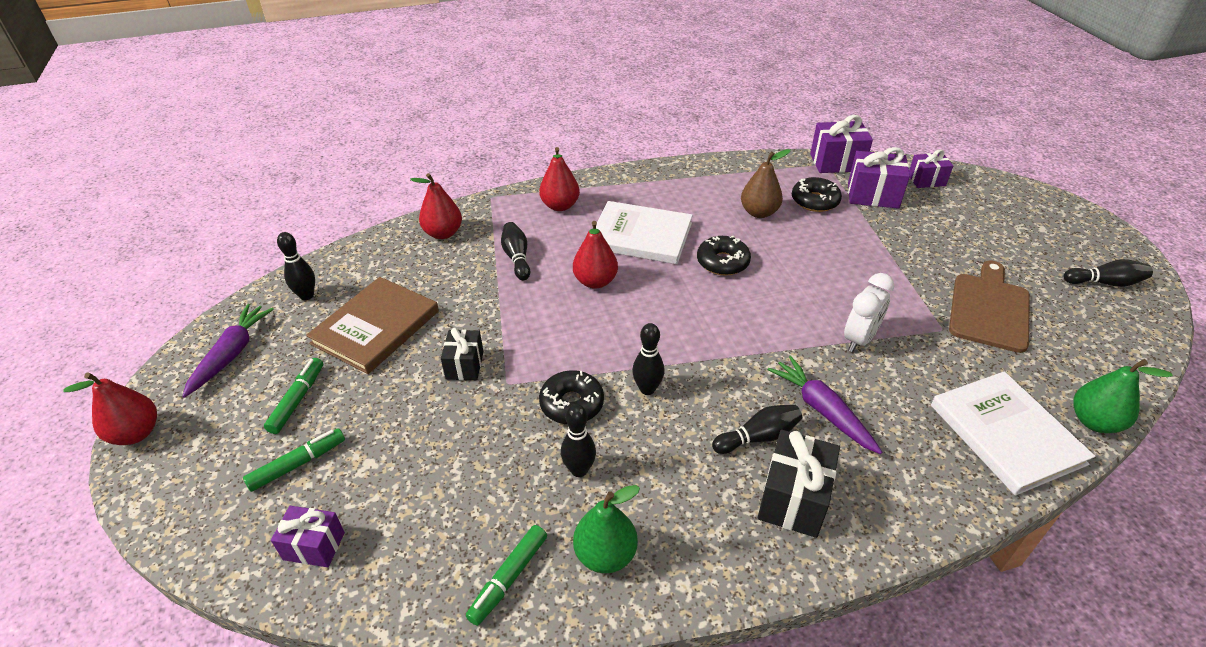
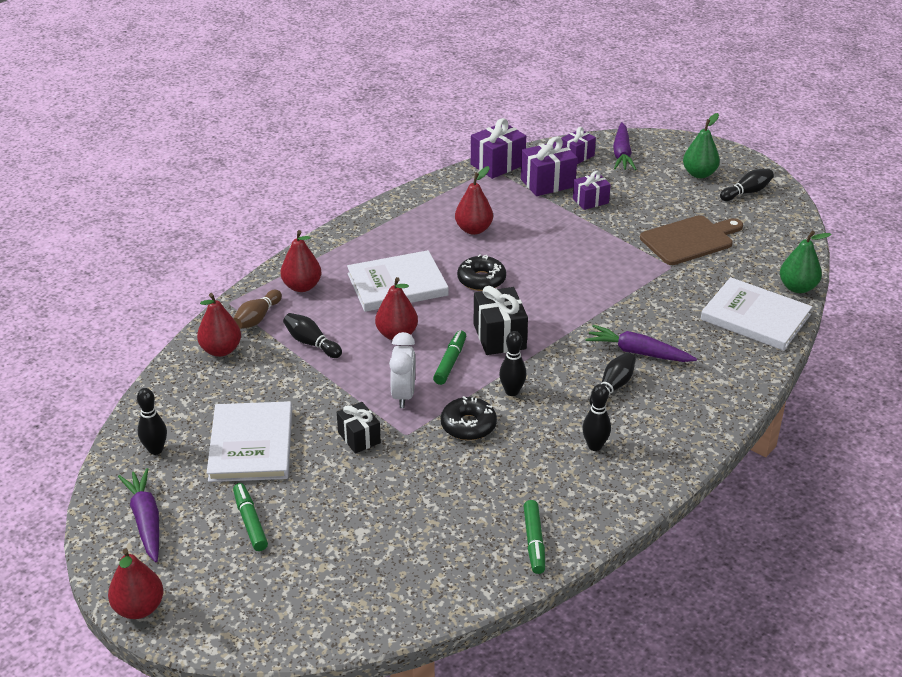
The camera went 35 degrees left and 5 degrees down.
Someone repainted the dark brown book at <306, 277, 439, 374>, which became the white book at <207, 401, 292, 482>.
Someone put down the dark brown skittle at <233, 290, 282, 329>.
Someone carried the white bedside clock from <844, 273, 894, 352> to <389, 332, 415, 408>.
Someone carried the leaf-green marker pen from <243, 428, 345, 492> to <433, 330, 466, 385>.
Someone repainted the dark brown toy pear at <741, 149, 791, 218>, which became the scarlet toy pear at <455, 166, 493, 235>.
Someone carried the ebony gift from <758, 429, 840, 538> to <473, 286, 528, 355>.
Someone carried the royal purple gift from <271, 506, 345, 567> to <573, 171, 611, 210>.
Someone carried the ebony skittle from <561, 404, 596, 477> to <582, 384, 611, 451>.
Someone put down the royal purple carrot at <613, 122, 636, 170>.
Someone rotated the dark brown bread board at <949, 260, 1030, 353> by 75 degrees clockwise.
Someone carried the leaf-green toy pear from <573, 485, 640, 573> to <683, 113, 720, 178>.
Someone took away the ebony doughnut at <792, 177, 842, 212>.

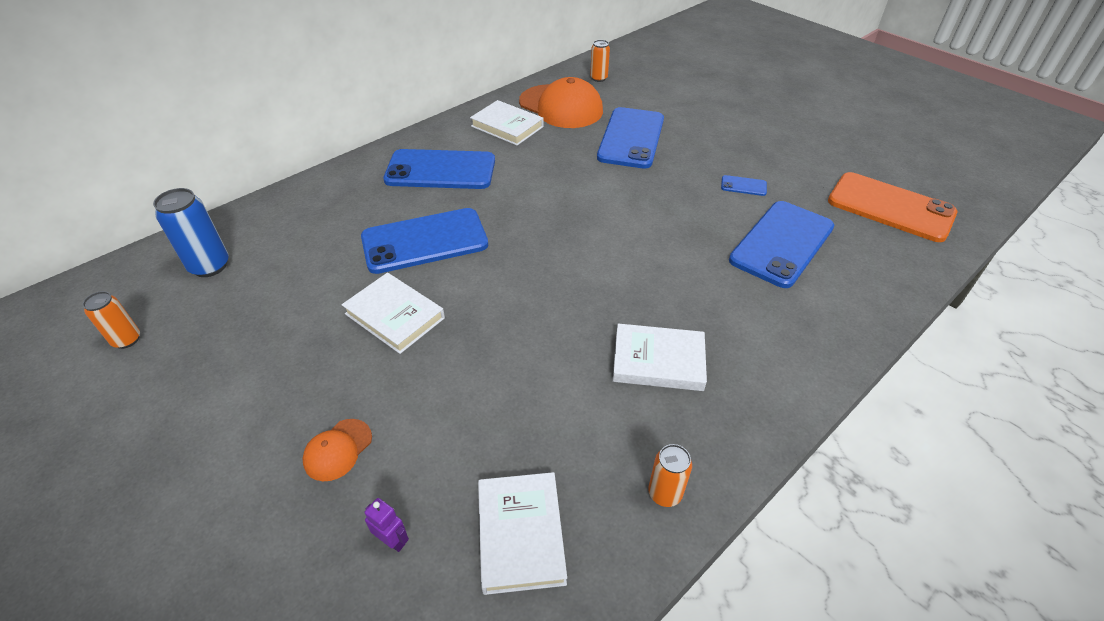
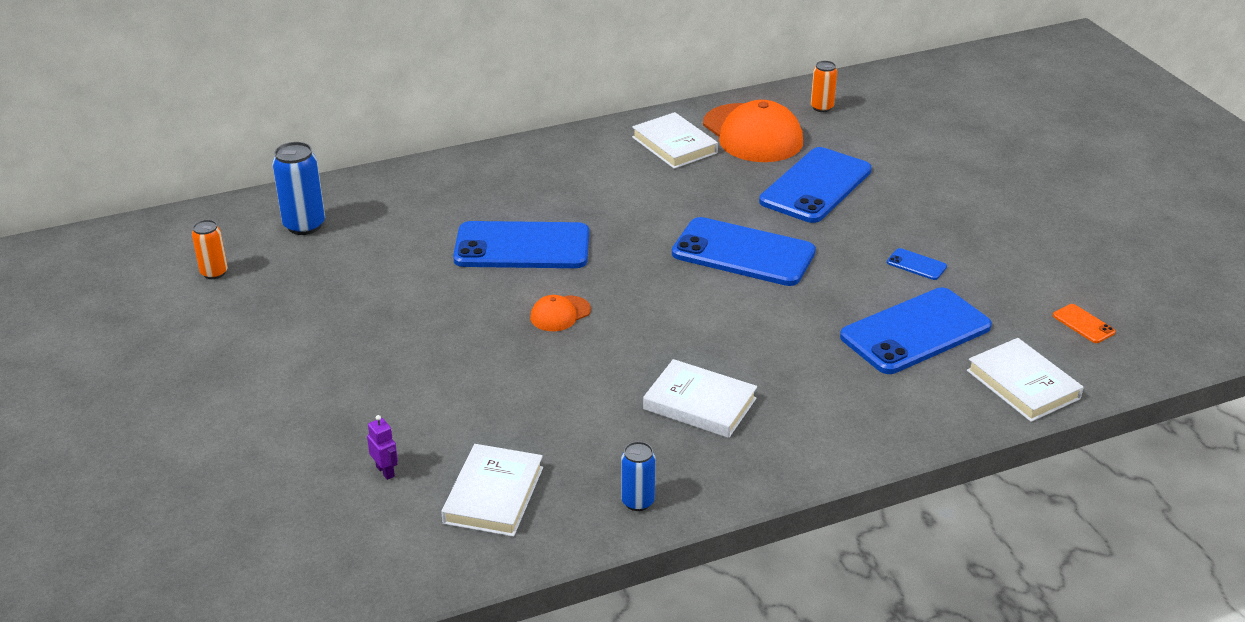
The camera went 20 degrees right and 10 degrees down.
Someone carried the orange-coloured cap from <302, 419, 372, 481> to <530, 295, 591, 331>.
Someone repainted the orange-coloured can at <648, 444, 692, 507>, which became the royal blue can at <621, 441, 656, 511>.
Someone carried the royal blue mobile phone from <383, 149, 495, 189> to <672, 217, 816, 286>.
Someone carried the white book from <342, 273, 445, 354> to <967, 338, 1084, 422>.
Someone scaled the orange-coloured mobile phone at <828, 172, 957, 242> by 0.41.

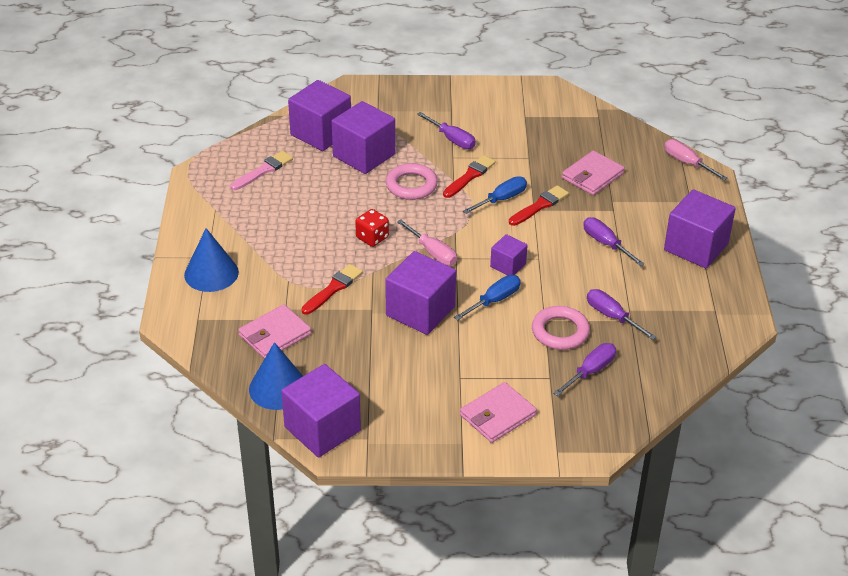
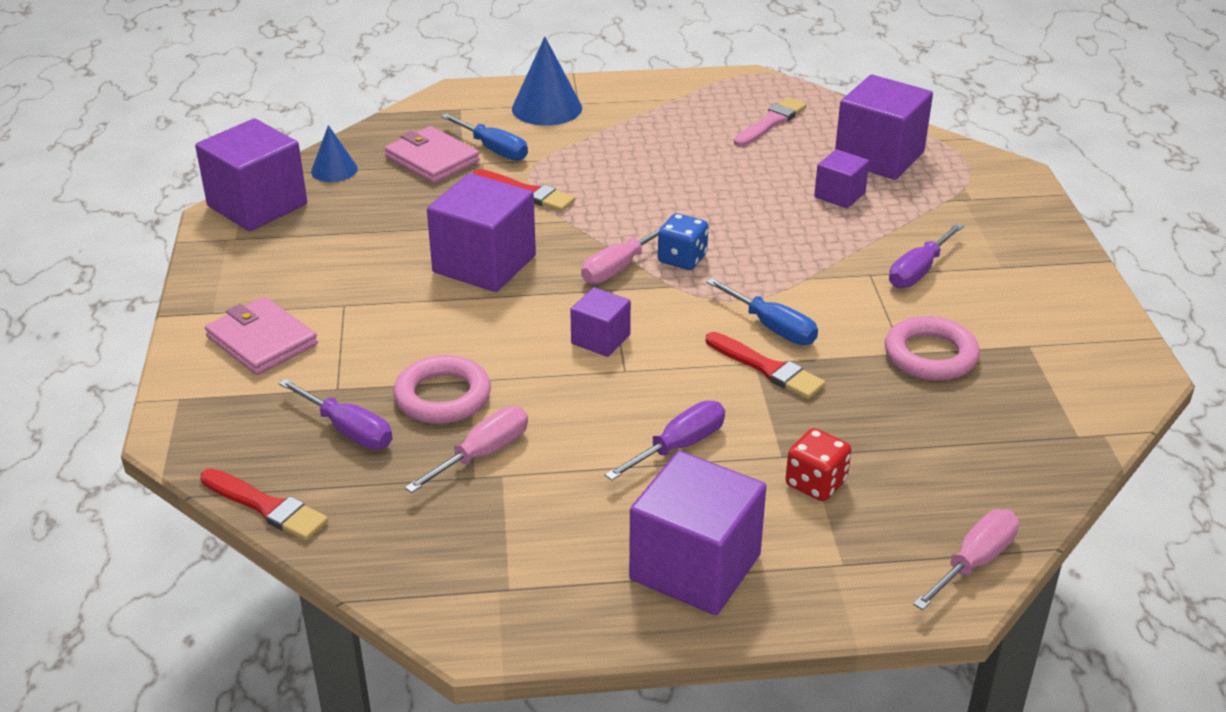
The camera went 85 degrees right and 5 degrees down.
Someone carried the scarlet brush from <443, 155, 496, 198> to <200, 469, 328, 541>.
Someone scaled the royal blue solid cone at <249, 342, 303, 410> by 0.61.
Someone repainted the royal purple screwdriver at <587, 289, 657, 340>, which became the rosy screwdriver at <405, 406, 528, 493>.
Someone carried the royal blue screwdriver from <454, 275, 521, 320> to <441, 113, 528, 161>.
Someone put down the royal blue die at <658, 213, 708, 270>.
Someone rotated the rosy brush at <230, 151, 293, 190> by 90 degrees counterclockwise.
Someone carried the scarlet die from <355, 209, 389, 247> to <786, 428, 851, 501>.
Someone scaled the royal purple solid cube at <332, 101, 395, 174> by 0.54.
Someone carried the rosy torus from <386, 163, 438, 200> to <885, 316, 980, 381>.
Someone took away the rosy card wallet at <562, 151, 625, 195>.

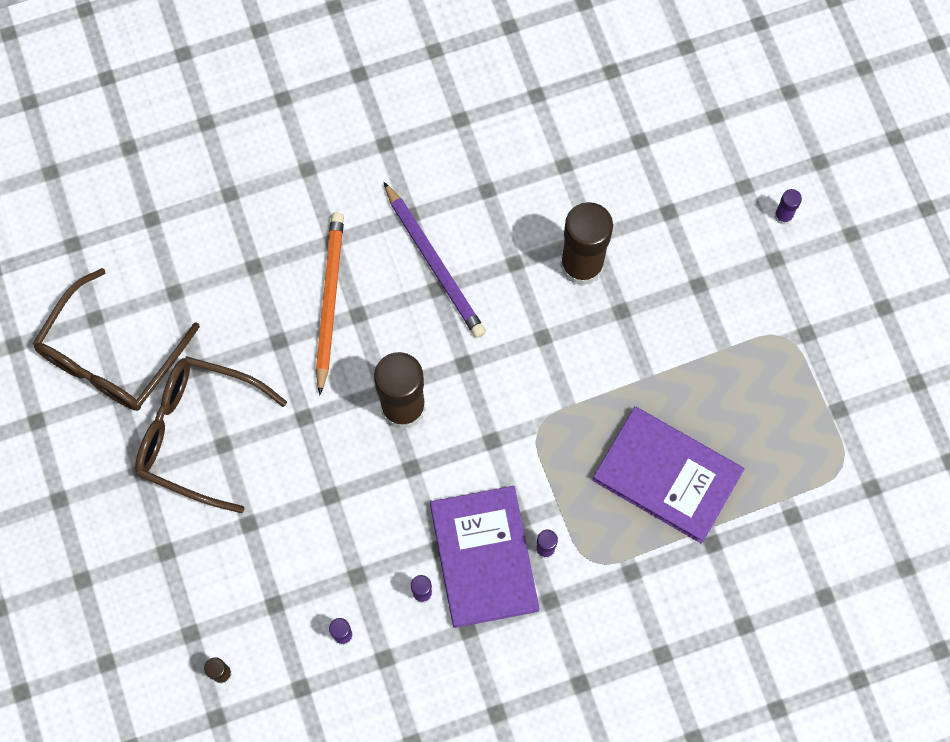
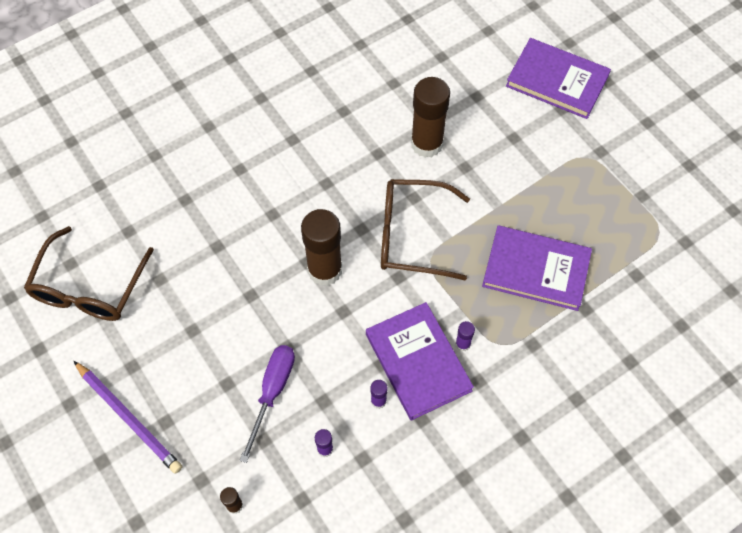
The camera went 15 degrees left and 10 degrees down.
Someone carried the royal purple lead pencil from <384, 182, 486, 338> to <74, 361, 182, 474>.
Someone put down the royal purple screwdriver at <240, 345, 295, 463>.
Someone carried the dark brown eyeglasses from <135, 356, 287, 513> to <381, 179, 470, 280>.
Someone swapped the royal purple glue at <775, 189, 802, 225> for the royal purple book at <506, 38, 611, 119>.
Someone took away the orange-coloured lead pencil at <316, 212, 344, 396>.

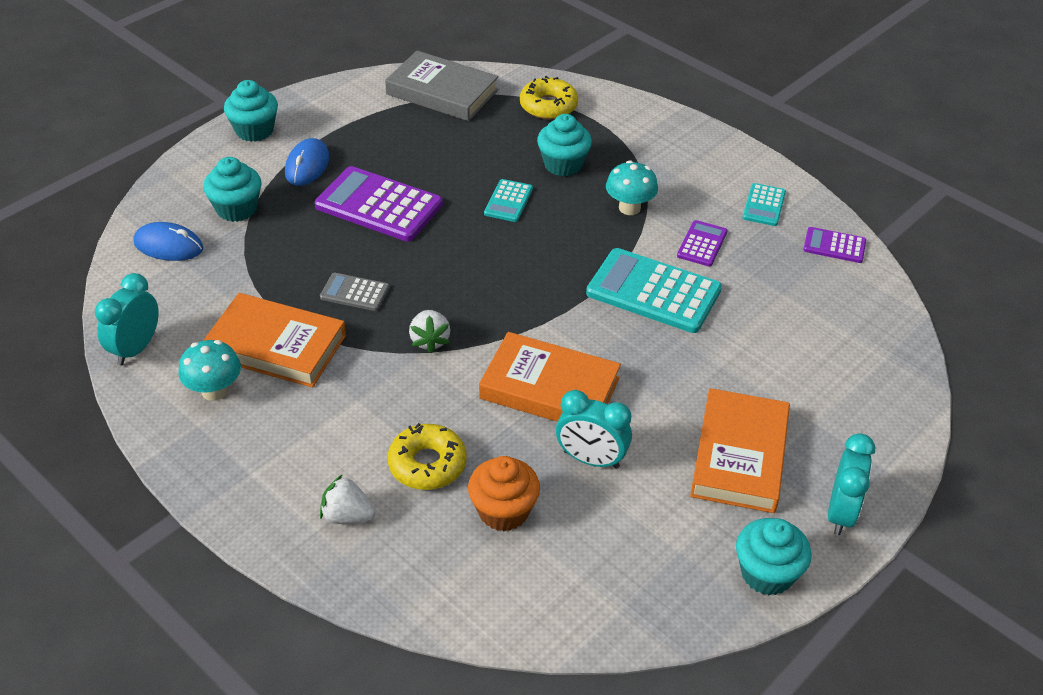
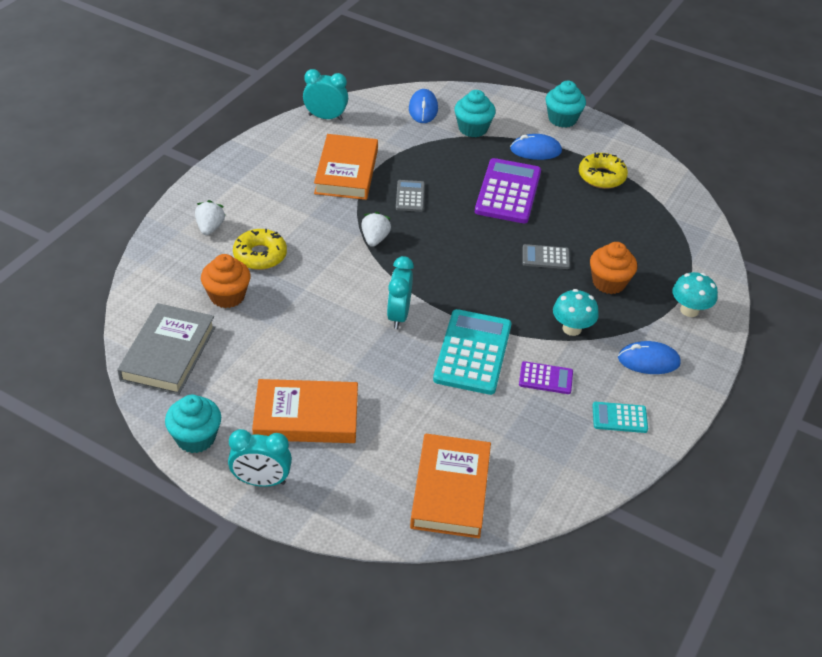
The camera went 75 degrees right and 0 degrees up.
Someone carried the ash-grey book from <385, 51, 498, 121> to <117, 303, 215, 395>.
Someone rotated the white strawberry at <409, 310, 450, 353> by 120 degrees clockwise.
Someone carried the turquoise bedside clock from <556, 390, 632, 469> to <387, 256, 414, 329>.
Someone carried the orange-coloured book from <479, 332, 621, 422> to <410, 434, 491, 538>.
Someone repainted the turquoise calculator at <484, 179, 533, 222>, which became the ash-grey calculator at <523, 244, 570, 269>.
Someone carried the bright yellow doughnut from <520, 76, 578, 119> to <579, 153, 628, 189>.
Someone repainted the turquoise muffin at <537, 114, 592, 177>, which became the orange-coloured muffin at <590, 242, 637, 294>.
Someone put down the royal blue PC mouse at <618, 341, 681, 374>.
Someone carried the turquoise mushroom from <178, 340, 241, 401> to <672, 272, 718, 317>.
Someone took away the royal purple calculator at <803, 227, 866, 263>.

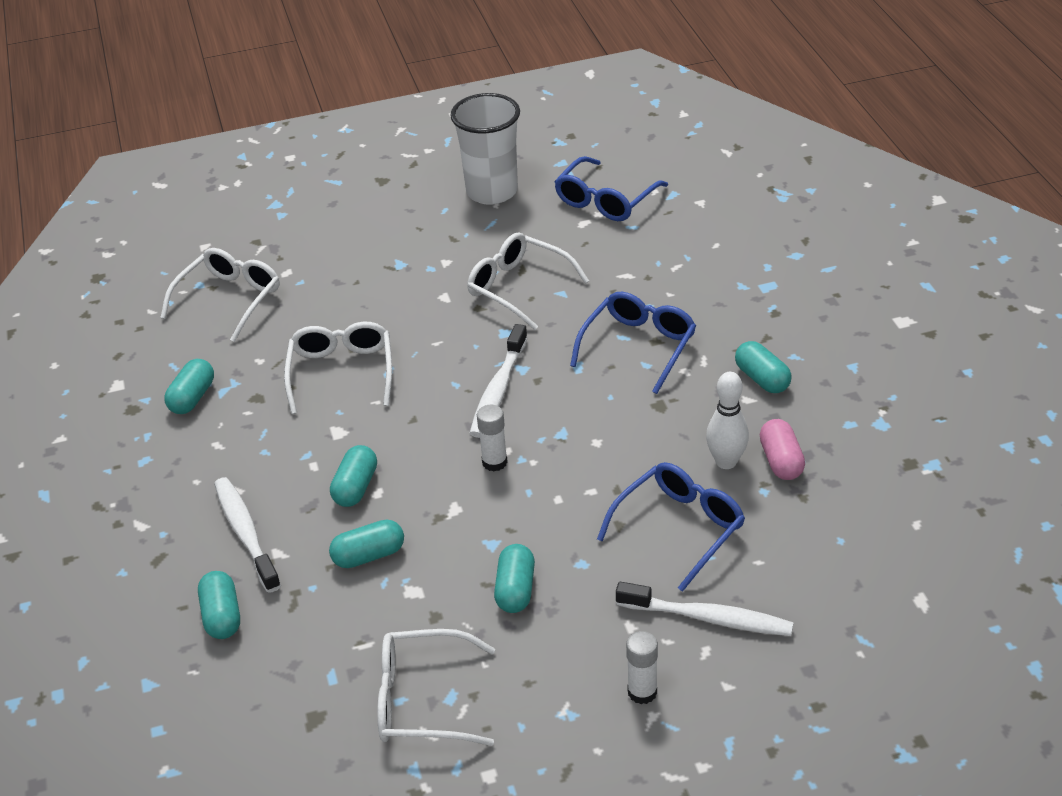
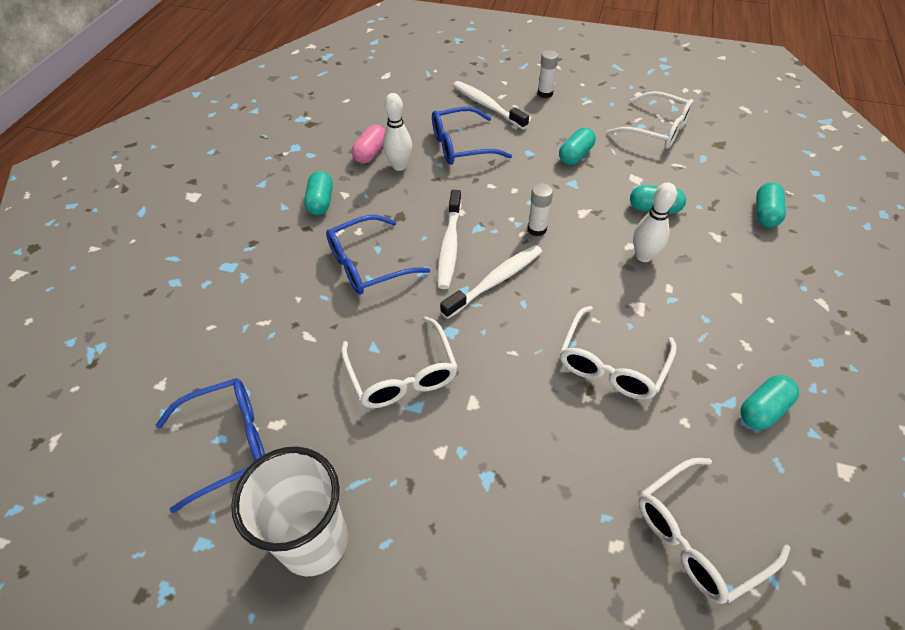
The camera went 150 degrees left and 10 degrees up.
Someone carried the white dental brush from <214, 477, 281, 593> to <437, 190, 461, 289>.
Someone swapped the turquoise capsule at <330, 445, 377, 507> for the white skittle at <633, 182, 677, 262>.

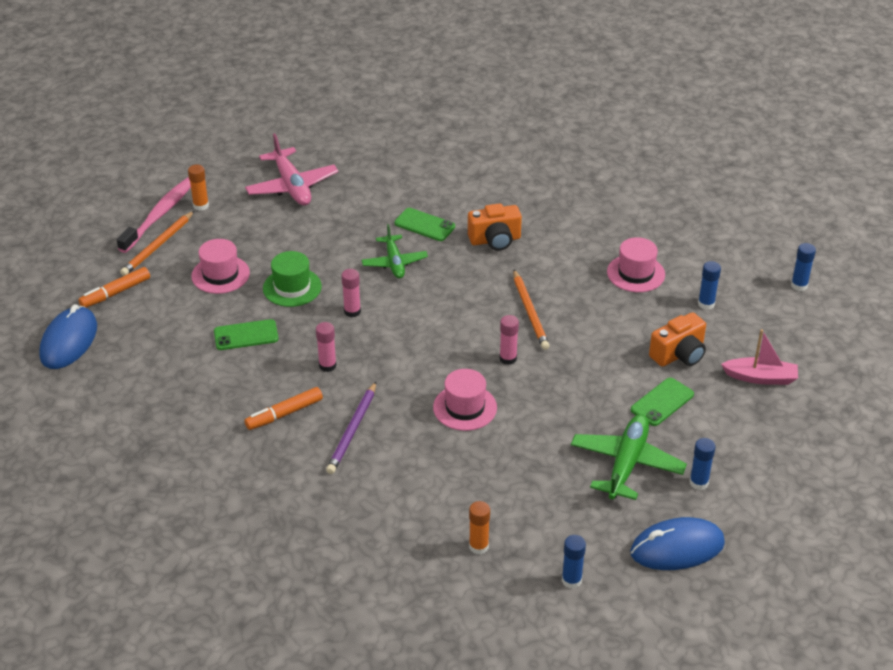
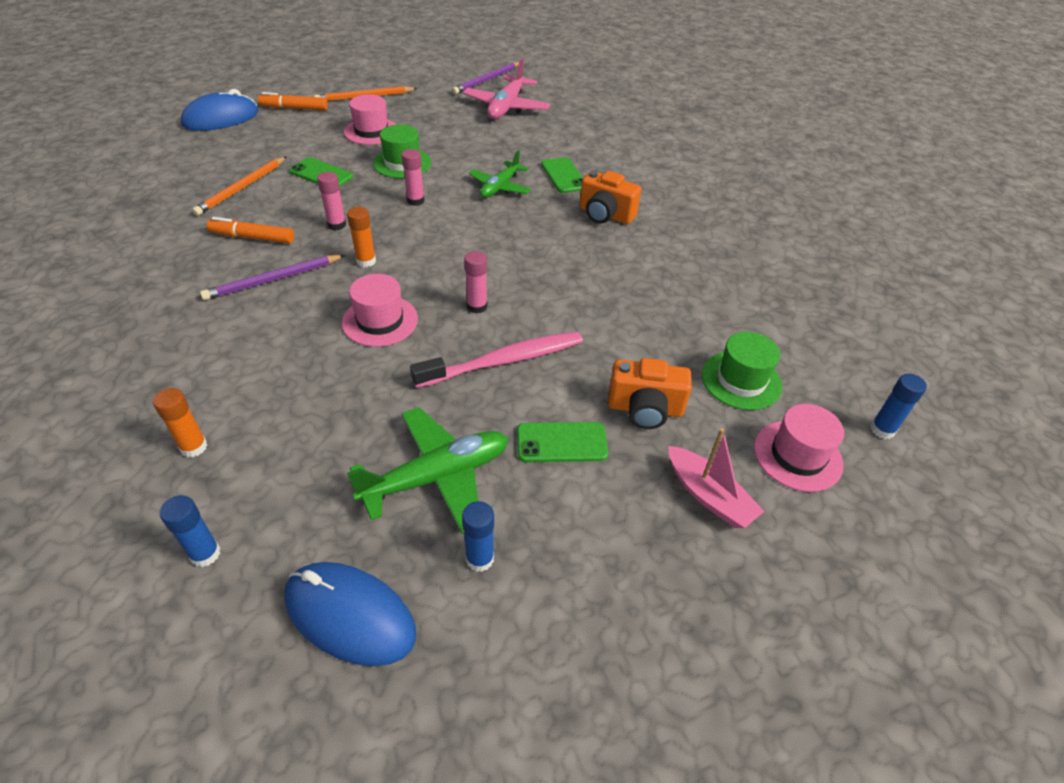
The camera went 40 degrees right and 5 degrees up.
Someone carried the orange-coloured lead pencil from <513, 269, 550, 350> to <192, 156, 287, 216>.
Someone carried the orange-coloured glue from <188, 164, 209, 211> to <347, 207, 376, 267>.
Someone carried the rosy dental brush from <117, 177, 191, 253> to <410, 331, 583, 388>.
Someone put down the royal purple lead pencil at <452, 62, 519, 94>.
Someone swapped the royal blue glue at <698, 261, 721, 310> for the leaf-green top hat at <702, 332, 782, 410>.
Someone carried the rosy top hat from <607, 237, 665, 292> to <754, 404, 844, 492>.

